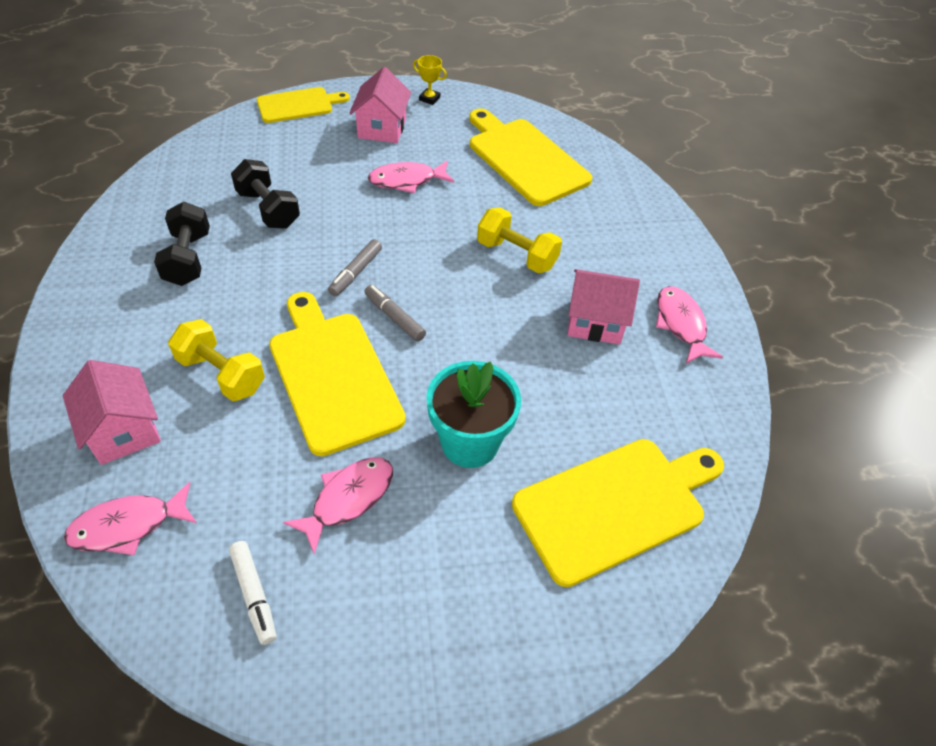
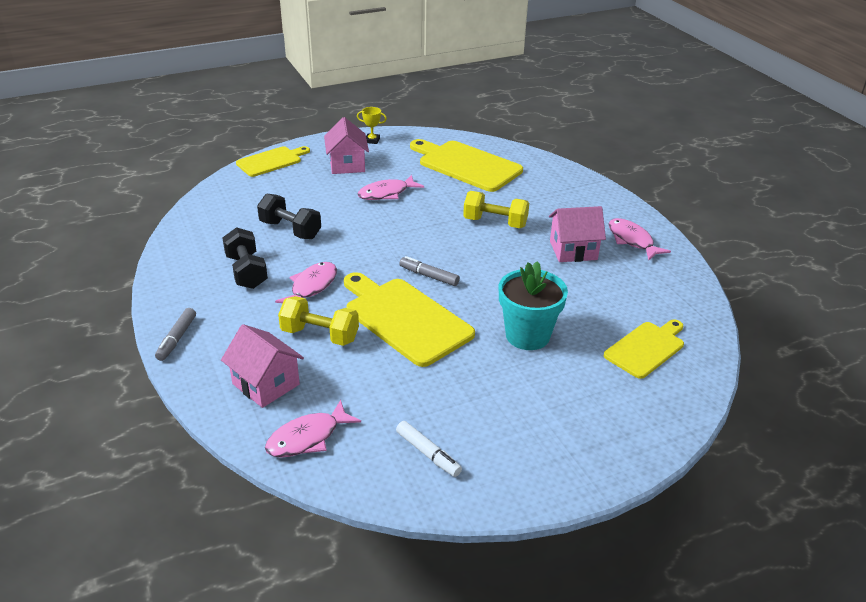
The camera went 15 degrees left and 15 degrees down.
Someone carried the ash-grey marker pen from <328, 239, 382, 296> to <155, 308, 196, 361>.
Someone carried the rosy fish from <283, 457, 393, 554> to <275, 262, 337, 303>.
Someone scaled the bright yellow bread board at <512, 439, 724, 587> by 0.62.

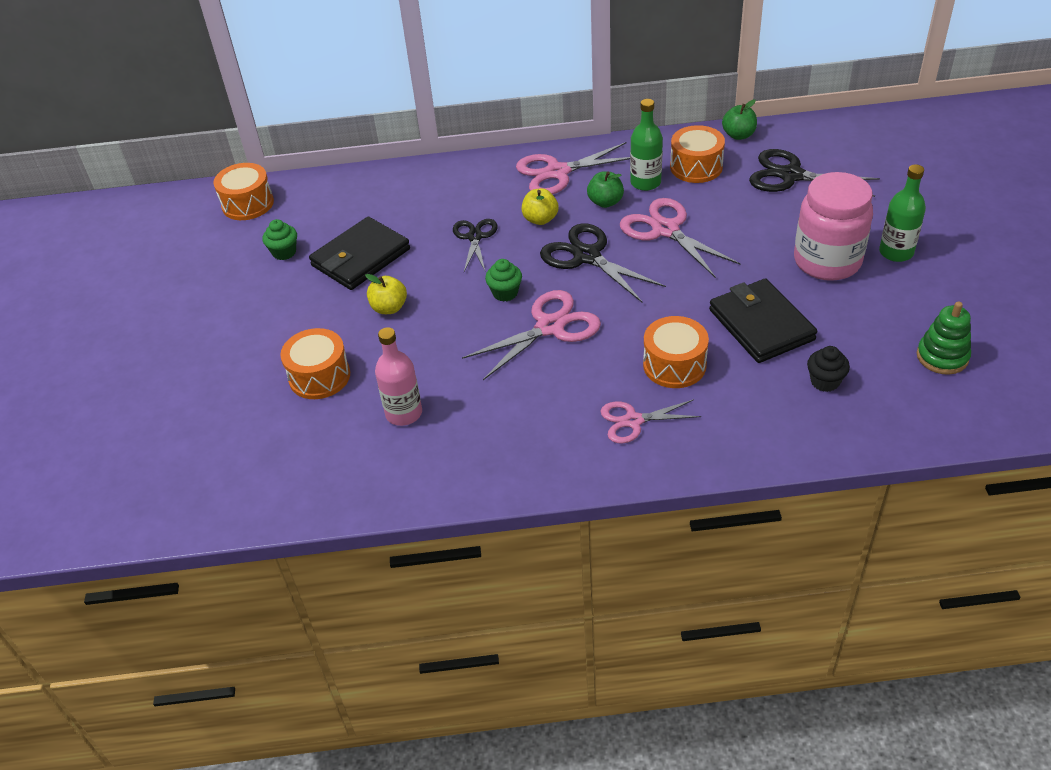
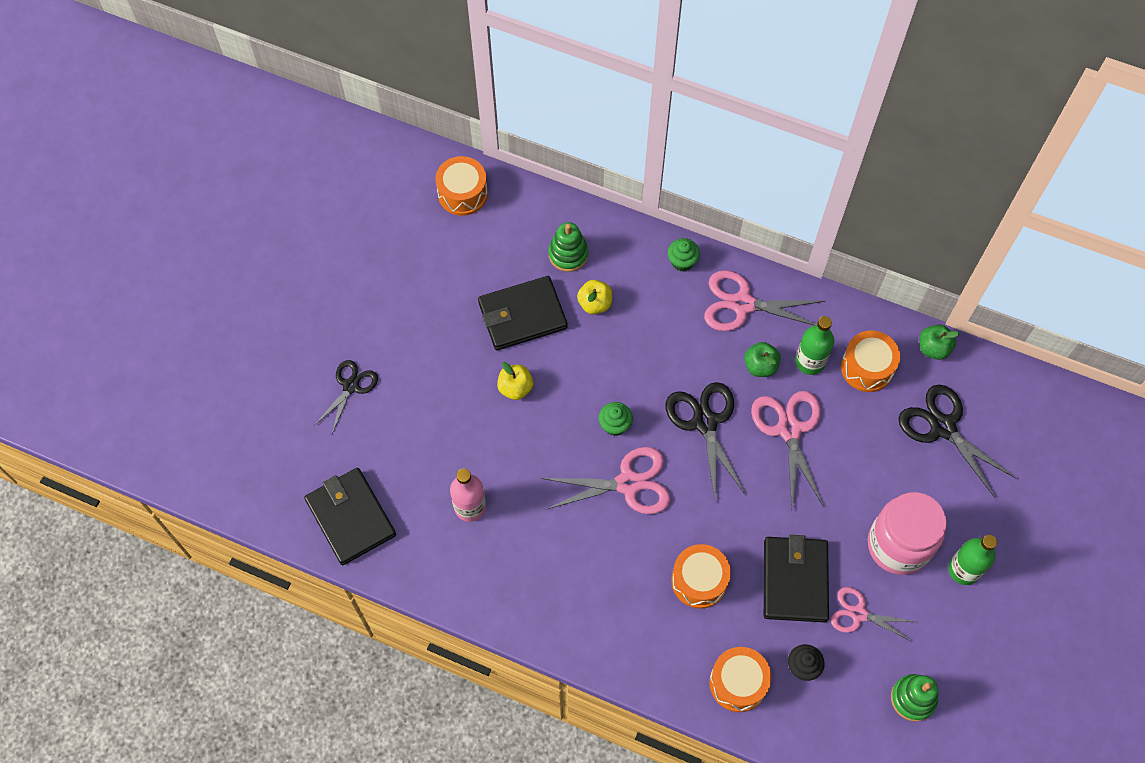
The camera went 25 degrees right and 20 degrees up.
Someone put down the ebony card wallet at <304, 468, 396, 565>.
Someone carried the ebony pair of scissors from <453, 219, 498, 272> to <315, 360, 378, 433>.
Someone put down the leaf-green stacking rings at <548, 222, 589, 272>.
Someone carried the bright yellow apple fruit from <522, 188, 559, 225> to <577, 280, 612, 314>.
Someone carried the leaf-green muffin from <263, 219, 297, 260> to <668, 238, 700, 272>.
Someone carried the orange-coloured snare drum from <280, 328, 350, 399> to <710, 647, 771, 712>.
Someone carried the rosy pair of scissors from <600, 399, 701, 444> to <831, 587, 917, 642>.

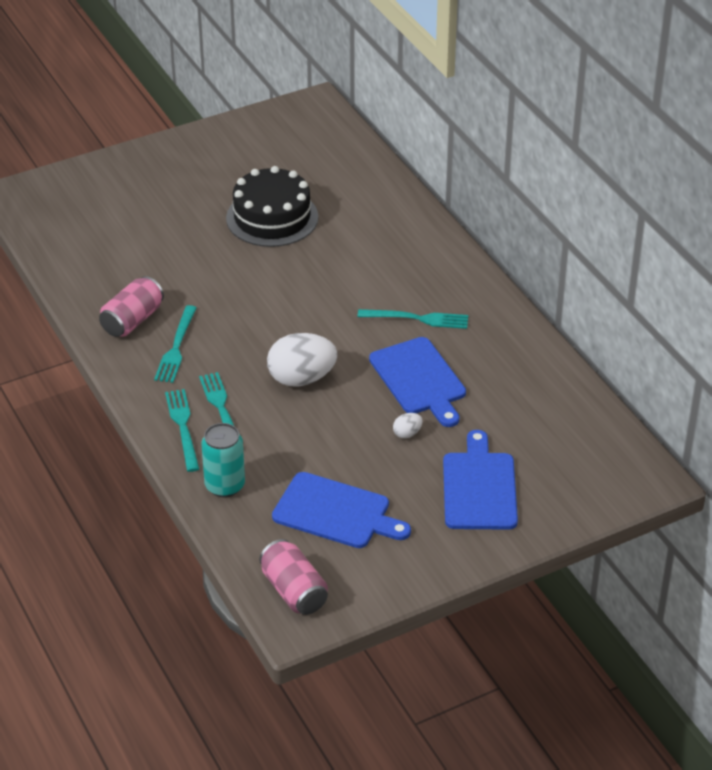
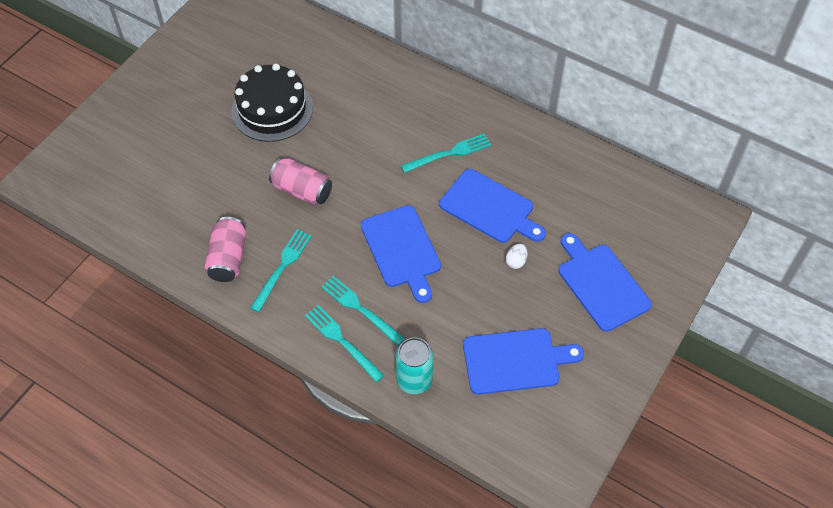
The camera went 30 degrees left and 15 degrees up.
Someone rotated the turquoise fork at <154, 305, 197, 383> by 135 degrees counterclockwise.
Someone carried the rosy can from <259, 539, 328, 615> to <269, 158, 332, 205>.
Someone swapped the white egg shape at <267, 333, 337, 386> for the royal blue bread board at <361, 205, 441, 303>.

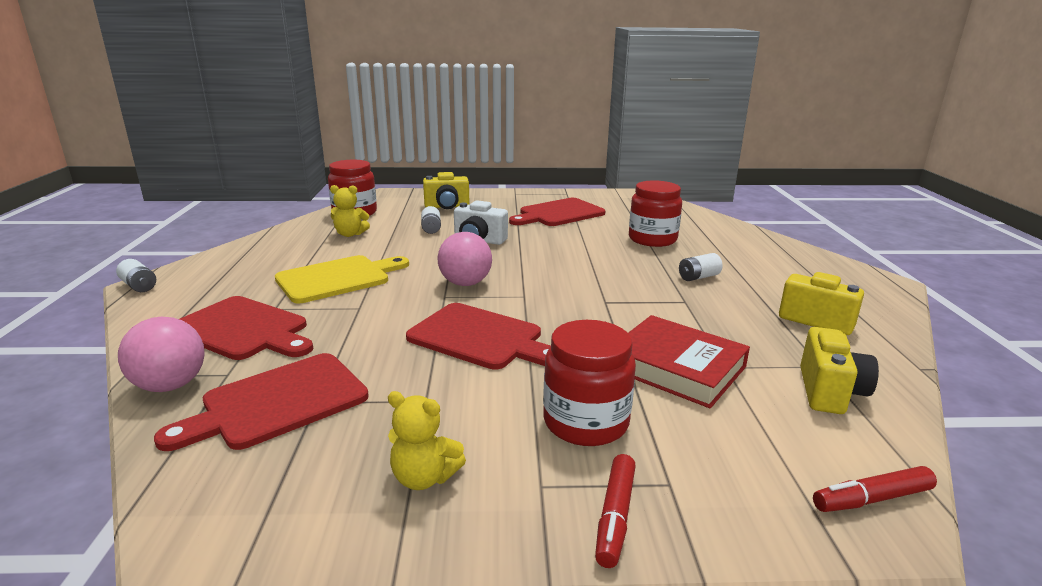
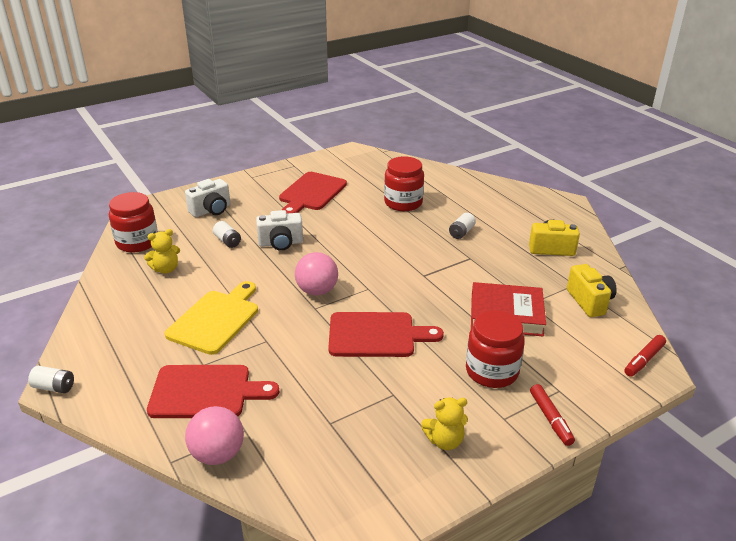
The camera went 30 degrees left and 10 degrees up.
Someone repainted the bright yellow compact camera at <423, 172, 470, 209>, which became the white compact camera at <185, 179, 230, 217>.
Someone took away the scarlet bread board at <154, 353, 369, 451>.

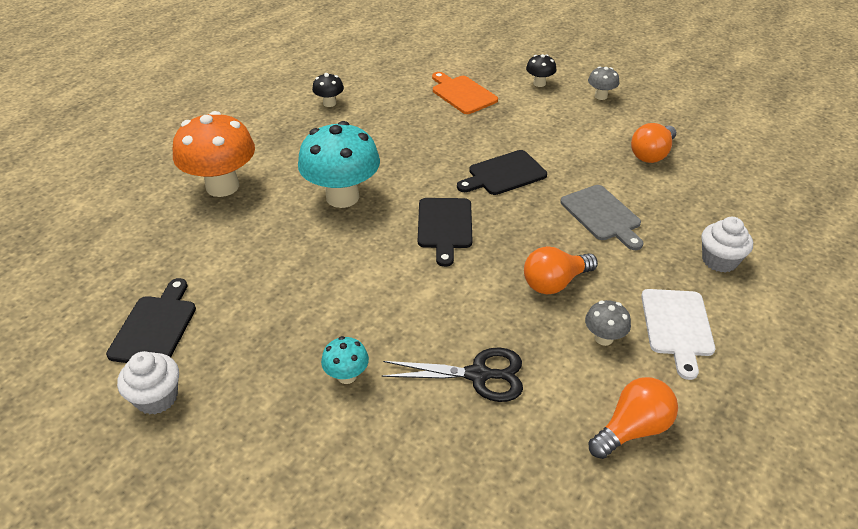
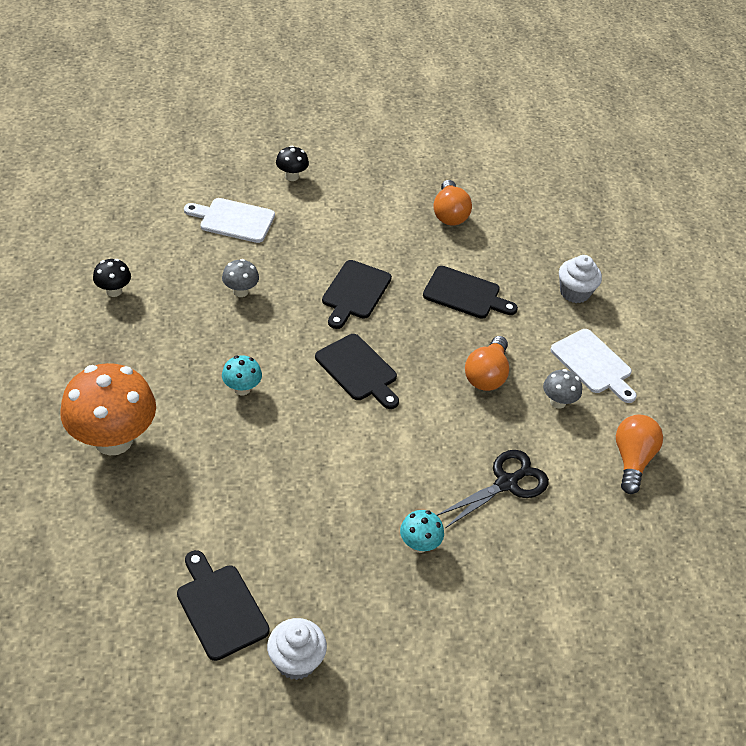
The camera went 45 degrees left and 5 degrees up.
Someone repainted the orange-coloured bread board at <432, 72, 498, 114>, which became the white bread board at <184, 198, 275, 243>.
Someone carried the ash-grey mushroom from <588, 66, 619, 100> to <222, 259, 259, 297>.
Someone scaled the turquoise mushroom at <298, 121, 380, 208> by 0.46.
Someone repainted the ash-grey bread board at <560, 185, 643, 250>, which became the ebony bread board at <423, 266, 518, 319>.

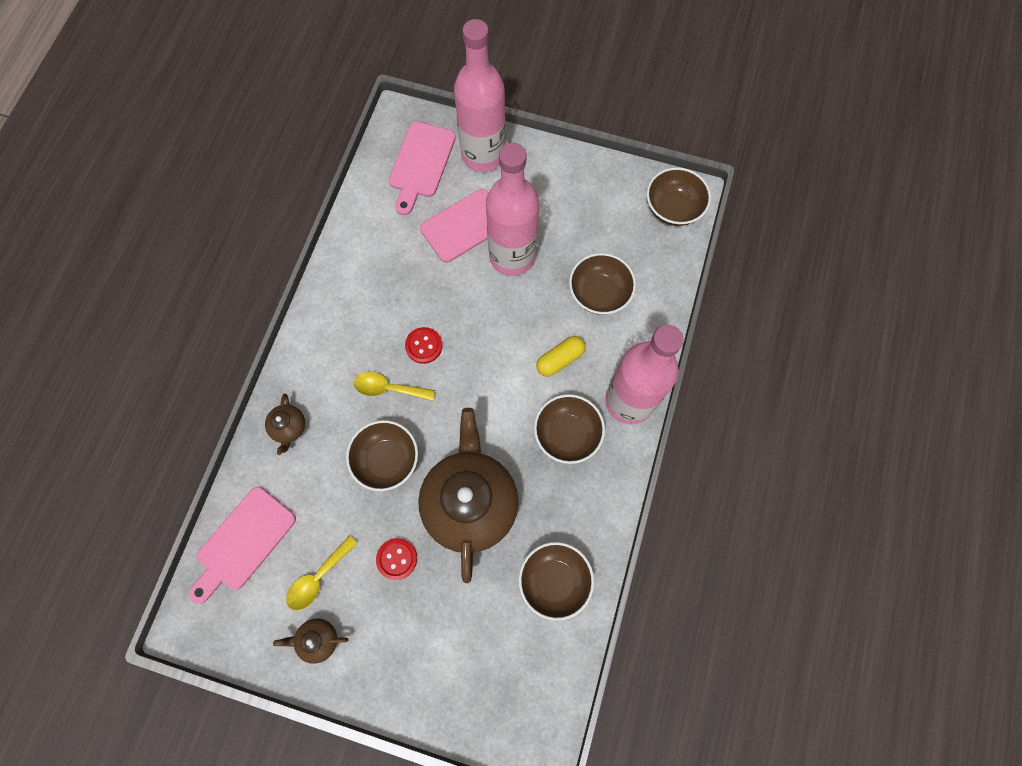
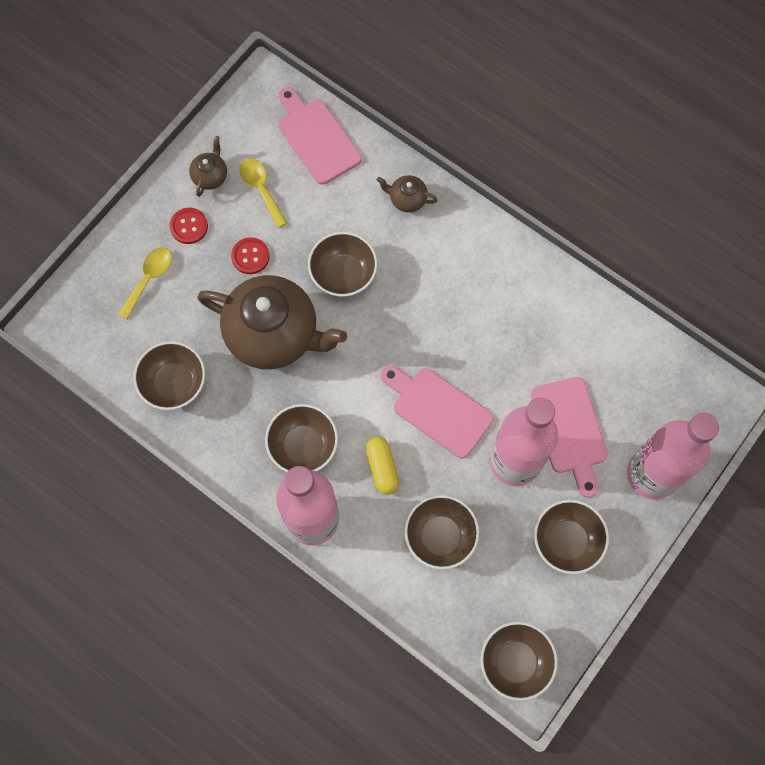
The camera went 110 degrees right and 0 degrees up.
Someone carried the bright yellow teaspoon from <354, 372, 435, 401> to <118, 247, 172, 319>.
Someone carried the scarlet button from <405, 327, 443, 364> to <170, 208, 208, 244>.
Someone carried the rosy bread board from <389, 122, 456, 215> to <381, 365, 494, 458>.
Someone put down the dark brown deep dish at <534, 500, 609, 574>.

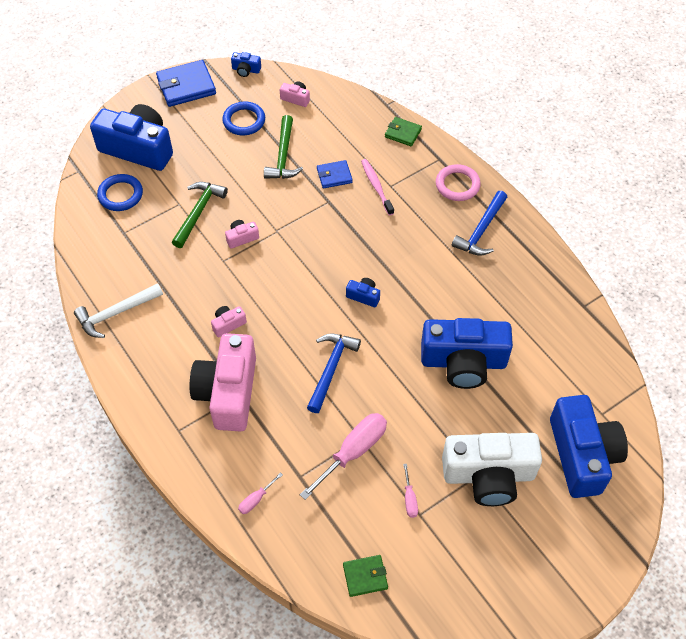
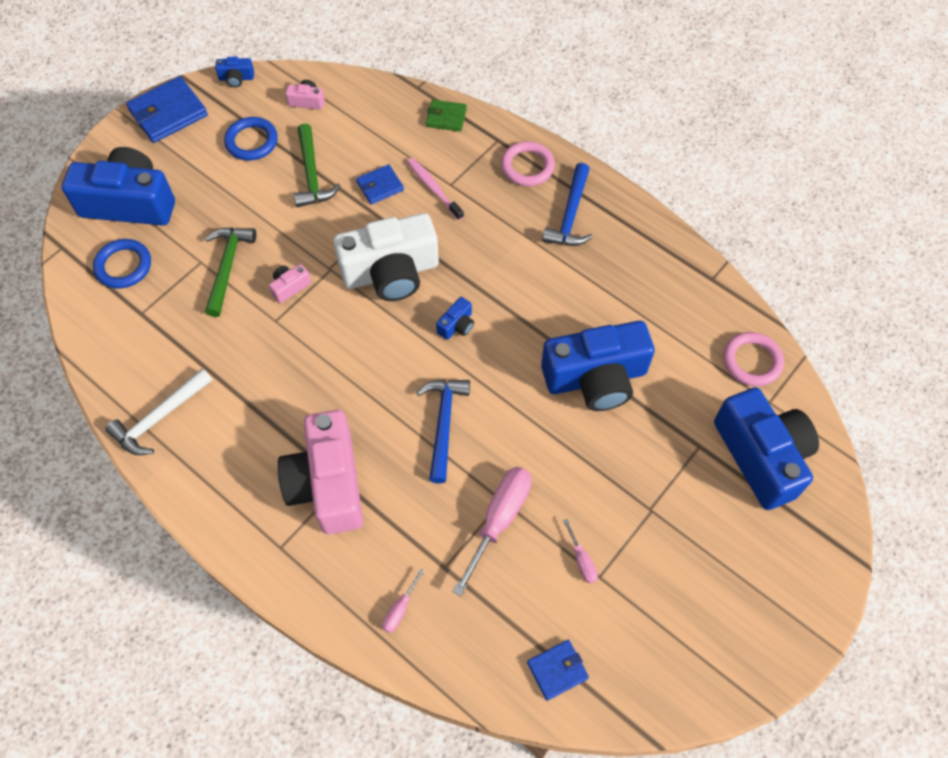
The camera went 15 degrees left and 5 degrees up.
Someone carried the white compact camera from <442, 433, 542, 506> to <333, 213, 439, 301>.
Someone rotated the royal blue compact camera at <346, 278, 380, 307> by 120 degrees clockwise.
Someone repainted the leaf-green card wallet at <343, 555, 388, 597>, which became the royal blue card wallet at <527, 640, 589, 701>.
Someone put down the rosy torus at <723, 332, 784, 386>.
Someone took away the rosy compact camera at <211, 306, 247, 337>.

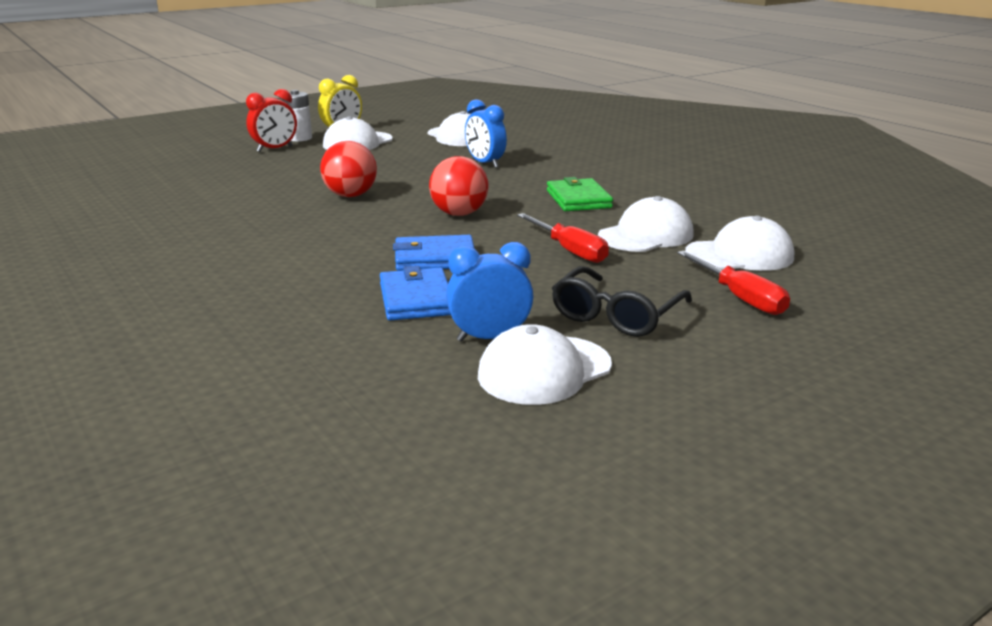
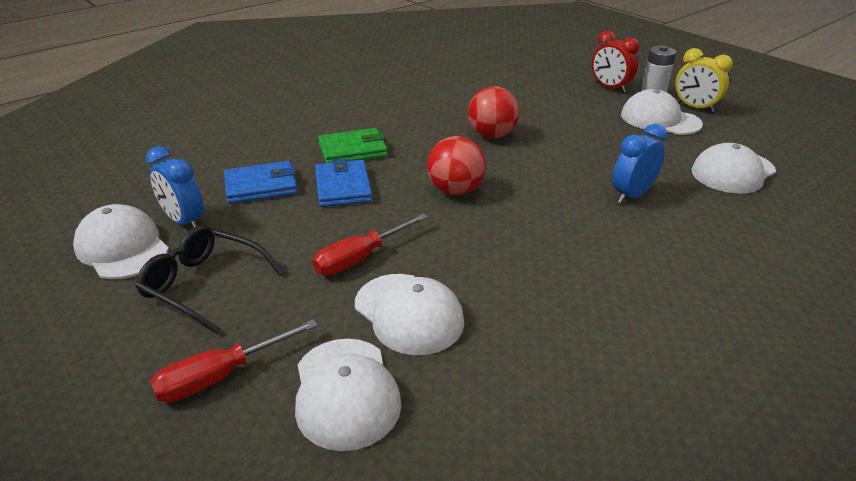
The camera went 85 degrees right and 10 degrees up.
Someone rotated the royal blue bedside clock at <446, 242, 534, 342> by 150 degrees clockwise.
Someone carried the leaf-green card wallet from <547, 177, 613, 211> to <318, 128, 388, 163>.

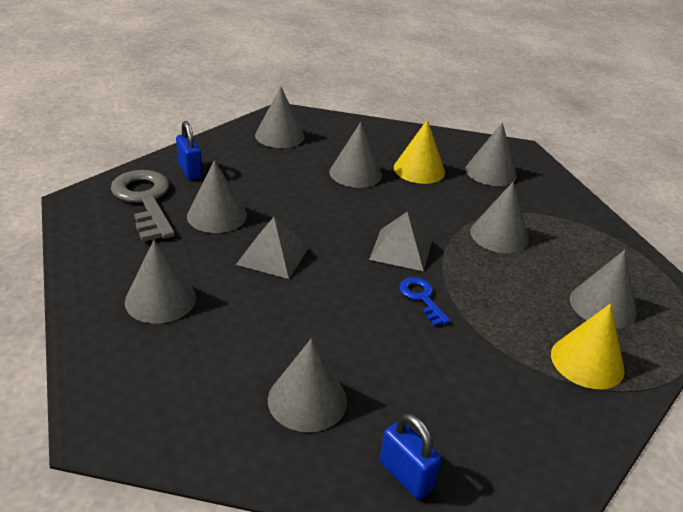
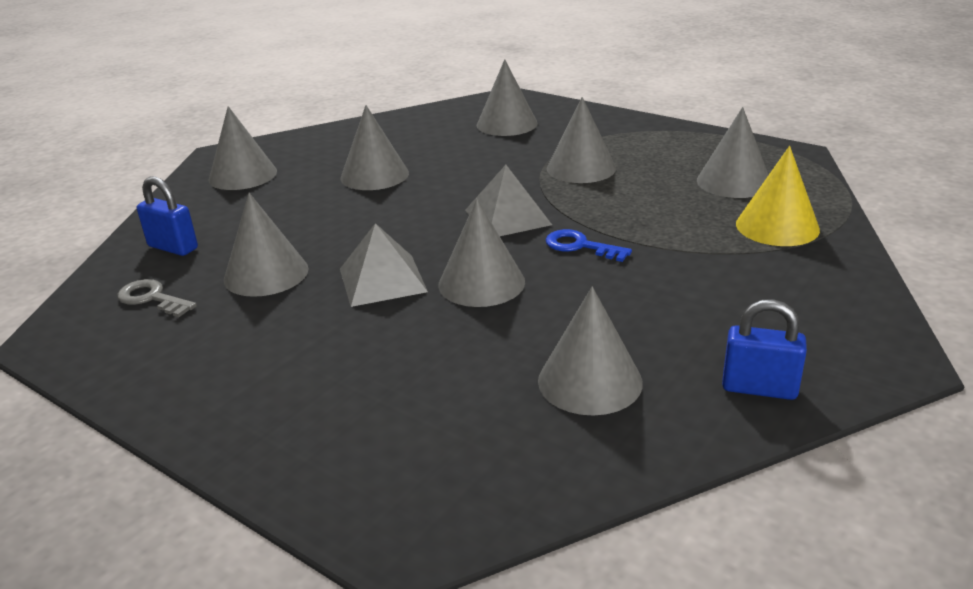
The camera went 30 degrees left and 5 degrees down.
Someone scaled the ash-grey latchkey at <111, 170, 175, 242> by 0.51.
Someone carried the ash-grey solid cone from <125, 240, 196, 324> to <438, 199, 525, 307>.
Someone took away the bright yellow solid cone at <394, 119, 445, 184>.

